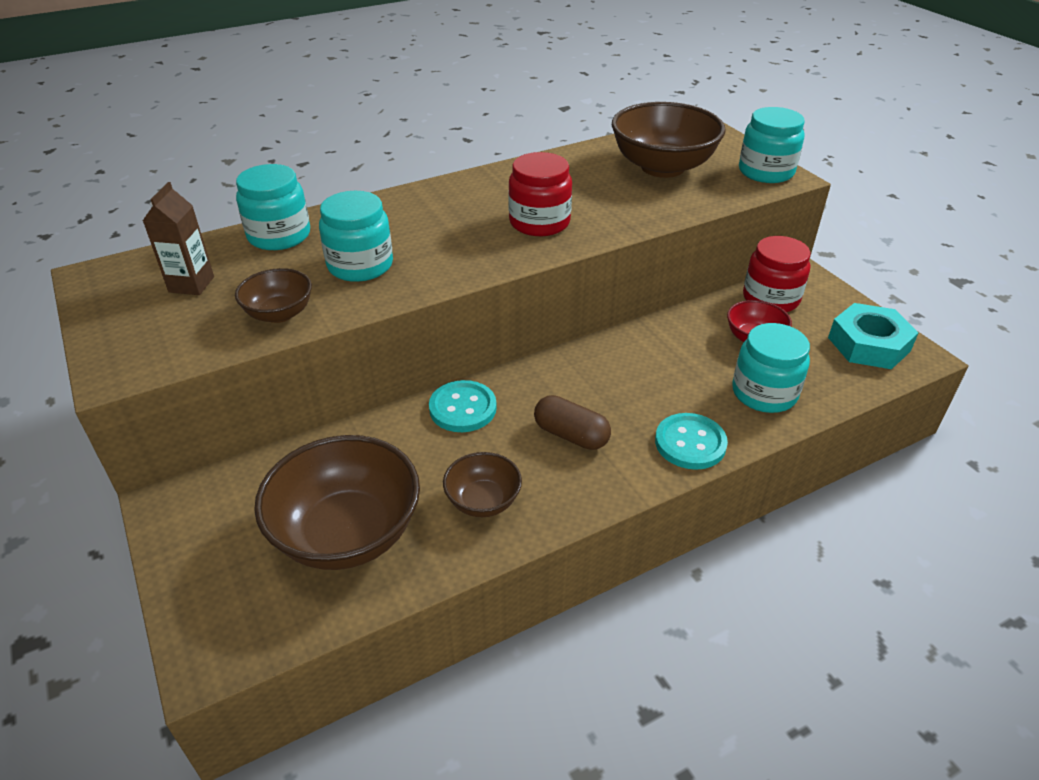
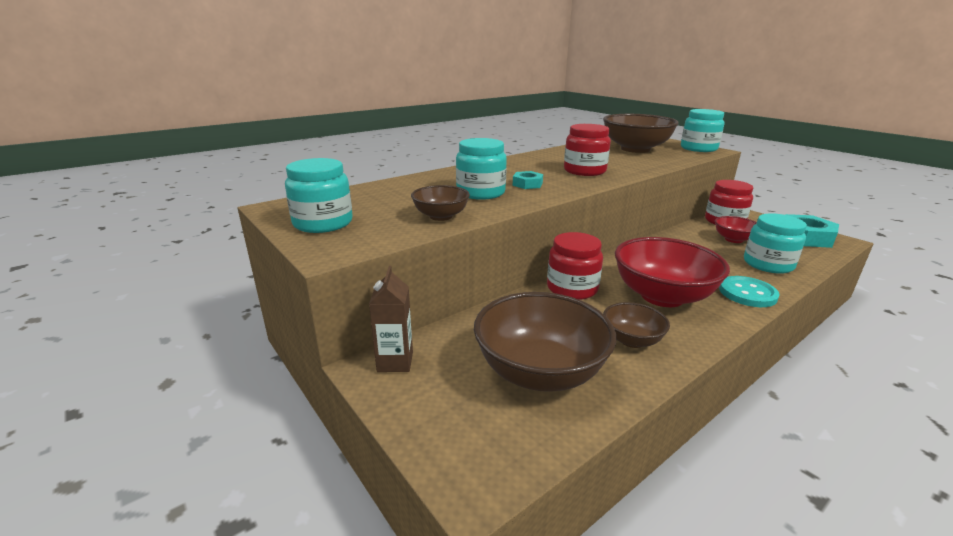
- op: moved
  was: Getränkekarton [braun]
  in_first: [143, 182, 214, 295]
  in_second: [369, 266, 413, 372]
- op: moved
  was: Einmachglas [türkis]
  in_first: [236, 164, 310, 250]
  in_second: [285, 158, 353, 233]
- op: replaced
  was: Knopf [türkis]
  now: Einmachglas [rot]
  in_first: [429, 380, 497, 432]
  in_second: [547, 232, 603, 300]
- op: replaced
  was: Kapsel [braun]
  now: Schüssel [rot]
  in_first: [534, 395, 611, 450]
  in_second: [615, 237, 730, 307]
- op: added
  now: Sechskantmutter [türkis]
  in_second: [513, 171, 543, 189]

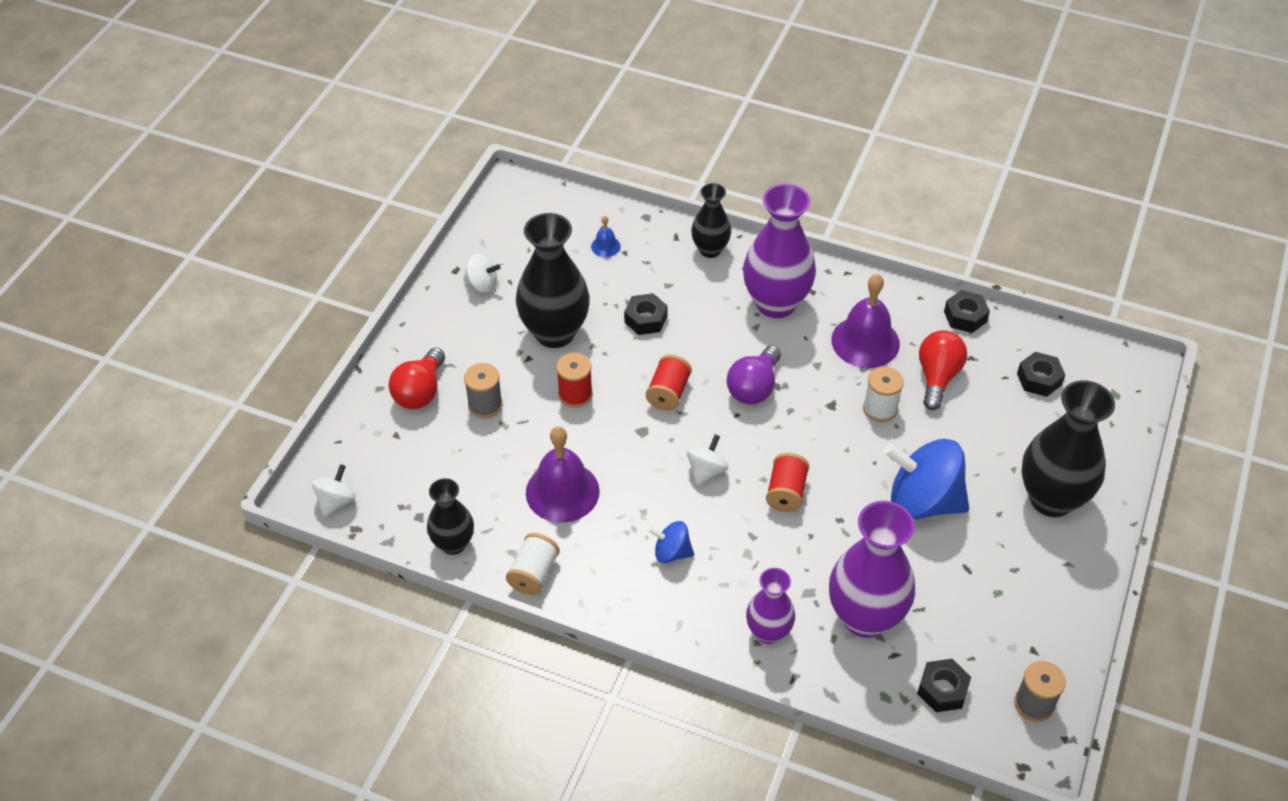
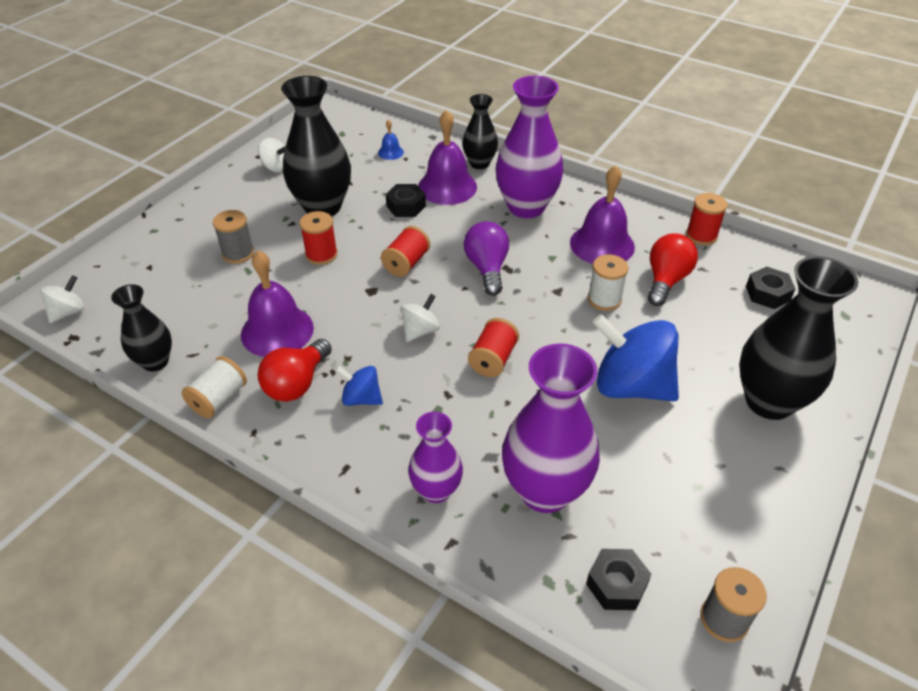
- op: moved
  was: Glühbirne [rot]
  in_first: [389, 348, 445, 409]
  in_second: [258, 339, 332, 402]
- op: turned
  was: Glühbirne [lila]
  in_first: [727, 345, 781, 404]
  in_second: [464, 221, 509, 296]
  clockwise: 135
- op: replaced
  was: Sechskantmutter [schwarz]
  now: Garnrolle [rot]
  in_first: [944, 290, 990, 333]
  in_second: [686, 193, 728, 245]
- op: added
  now: Glocke [lila]
  in_second: [418, 109, 477, 205]

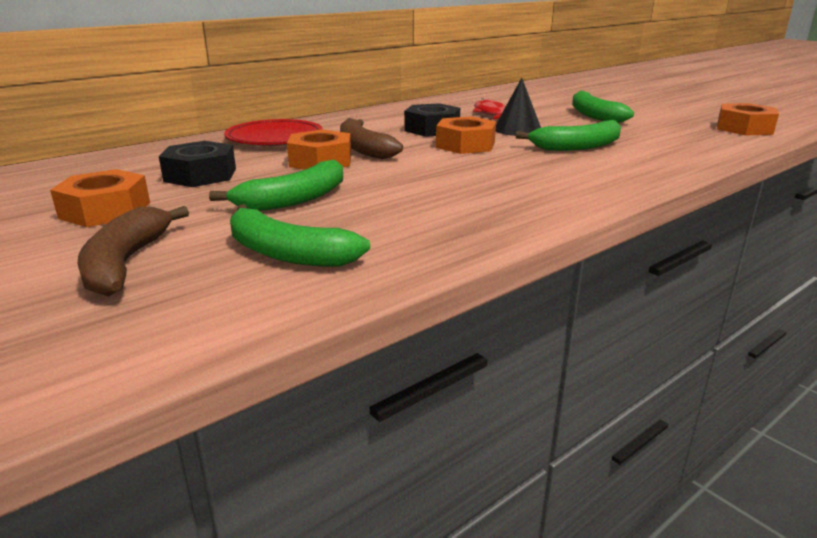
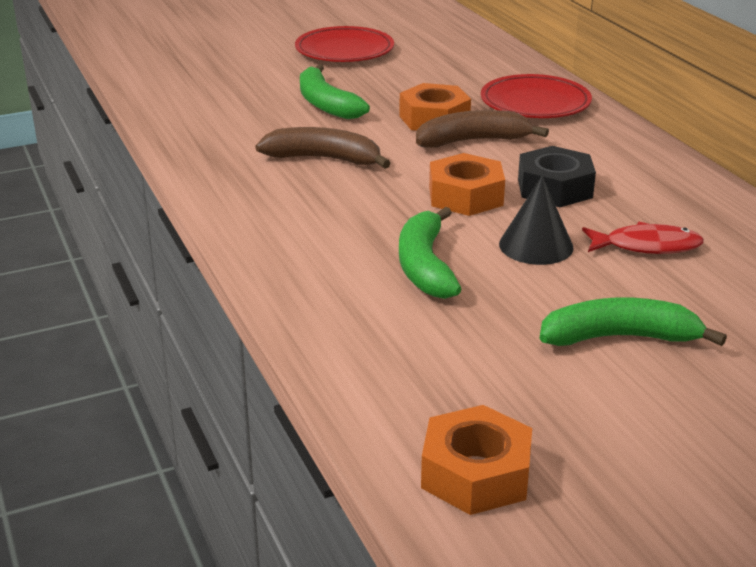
- op: replaced
  was: Sechskantmutter [orange]
  now: Teller [rot]
  in_first: [50, 169, 150, 227]
  in_second: [295, 26, 394, 62]
- op: moved
  was: Banane [braun]
  in_first: [77, 206, 189, 297]
  in_second: [255, 127, 391, 169]
- op: removed
  was: Sechskantmutter [schwarz]
  in_first: [159, 141, 236, 187]
- op: removed
  was: Banane [grün]
  in_first: [230, 204, 370, 267]

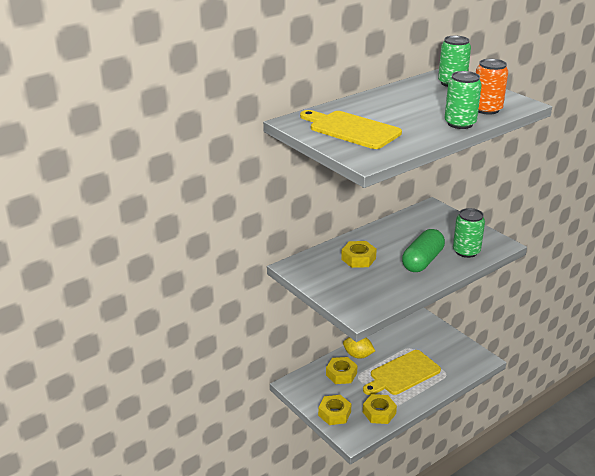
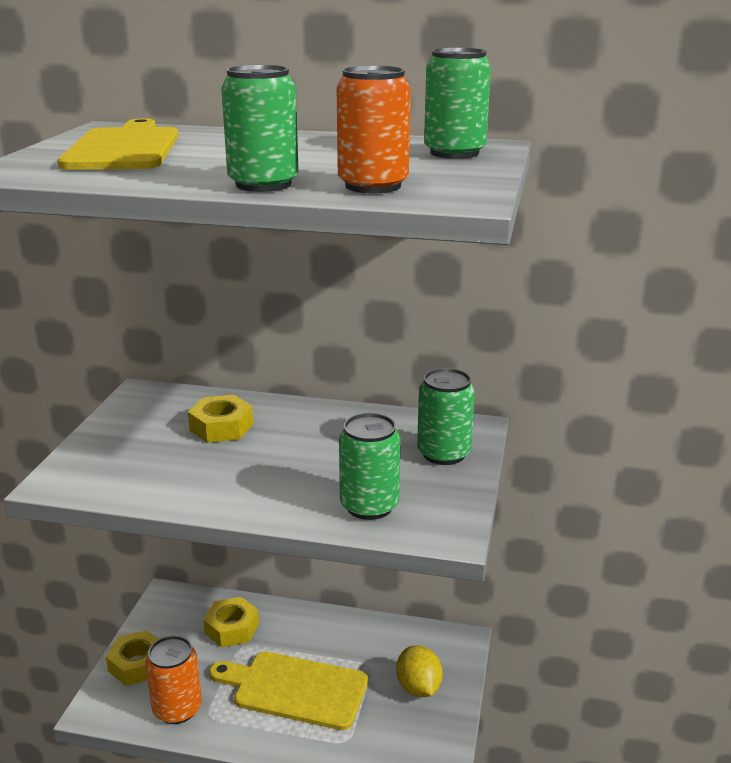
- op: moved
  was: Zitrone [gelb]
  in_first: [343, 337, 375, 359]
  in_second: [396, 645, 443, 697]
- op: replaced
  was: Sechskantmutter [gelb]
  now: Dose [orange]
  in_first: [363, 394, 397, 424]
  in_second: [145, 636, 202, 724]
- op: removed
  was: Kapsel [grün]
  in_first: [402, 229, 445, 272]
- op: added
  now: Dose [grün]
  in_second: [417, 368, 475, 465]

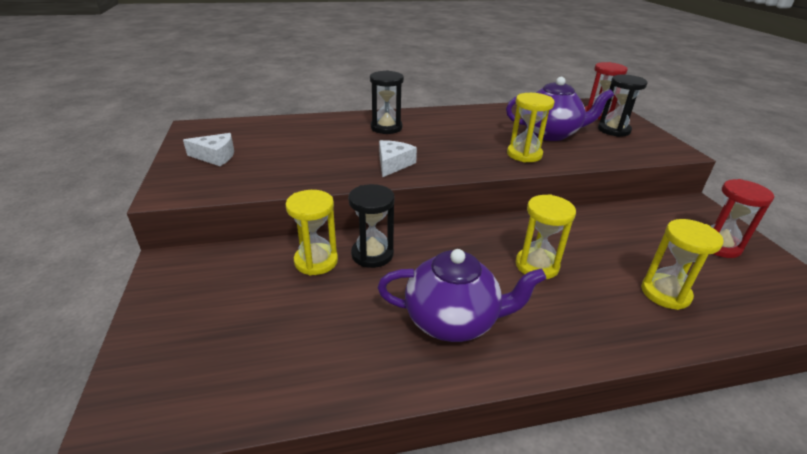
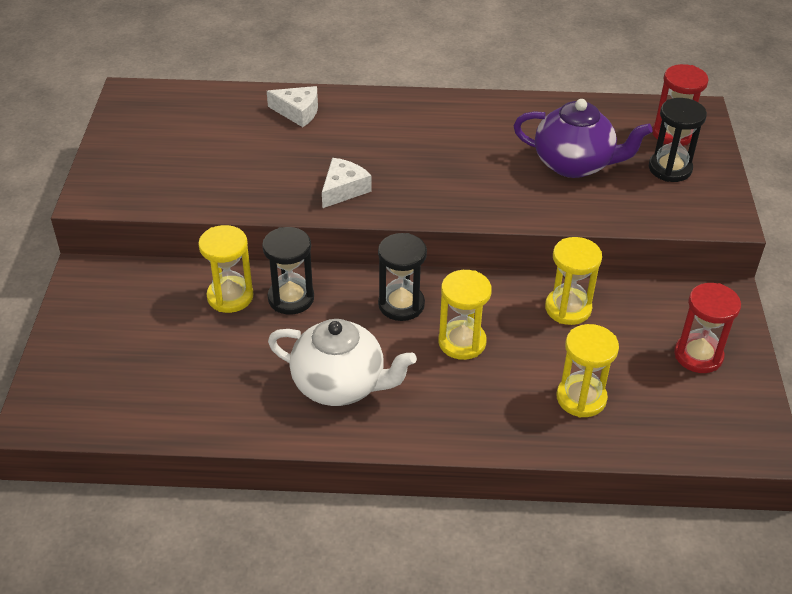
- op: moved
  was: Käse [weiß]
  in_first: [183, 133, 234, 166]
  in_second: [267, 86, 318, 127]
- op: moved
  was: Sanduhr [schwarz]
  in_first: [370, 70, 404, 134]
  in_second: [378, 233, 427, 321]
- op: recoloured
  was: Teekanne [lila]
  now: Teekanne [weiß]
  in_first: [378, 249, 546, 342]
  in_second: [268, 319, 417, 406]
- op: moved
  was: Sanduhr [gelb]
  in_first: [507, 93, 555, 162]
  in_second: [545, 237, 602, 325]

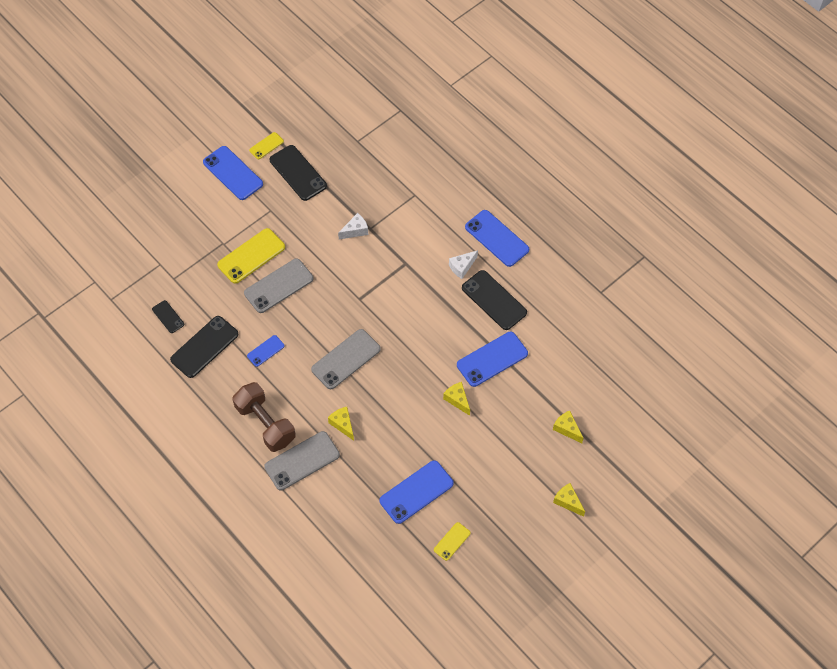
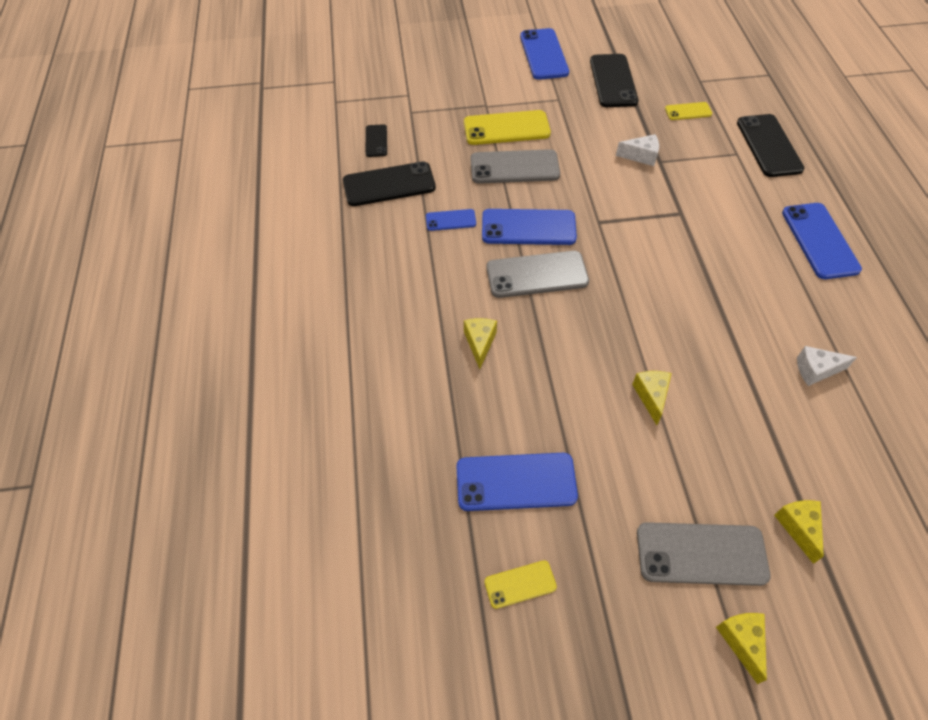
- op: removed
  was: Hantel [braun]
  in_first: [233, 382, 296, 452]
- op: moved
  was: Handy [gelb]
  in_first: [249, 132, 284, 159]
  in_second: [665, 102, 712, 120]
- op: moved
  was: Handy [grau]
  in_first: [264, 431, 340, 490]
  in_second: [637, 522, 771, 586]
- op: moved
  was: Käse [weiß]
  in_first: [449, 250, 478, 279]
  in_second: [797, 346, 857, 386]
- op: moved
  was: Handy [blau]
  in_first: [457, 332, 528, 387]
  in_second: [482, 209, 577, 245]
- op: moved
  was: Handy [schwarz]
  in_first: [462, 270, 527, 330]
  in_second: [737, 114, 805, 177]

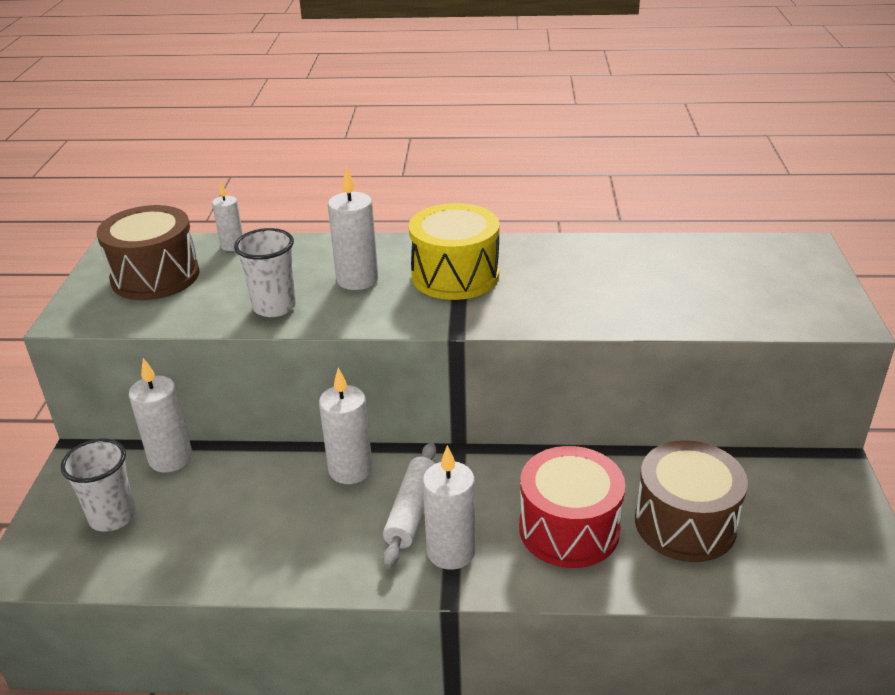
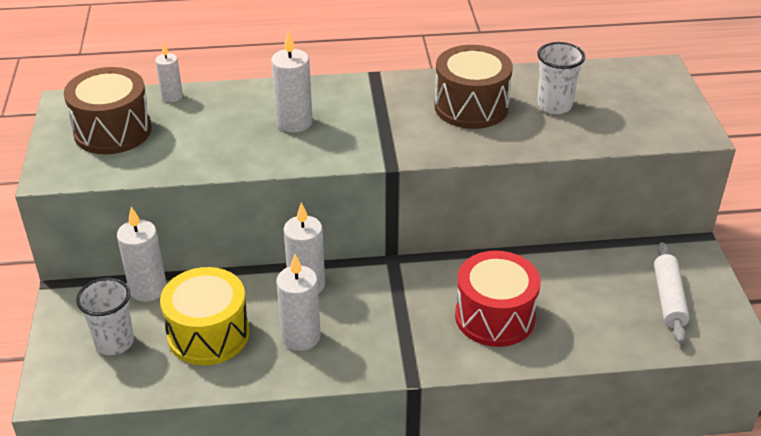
- op: moved
  was: Becher [weiß]
  in_first: [234, 228, 296, 317]
  in_second: [537, 42, 585, 114]
- op: moved
  was: Nudelholz [weiß]
  in_first: [382, 442, 436, 569]
  in_second: [654, 242, 690, 344]
- op: moved
  was: Trommel [gelb]
  in_first: [409, 203, 500, 300]
  in_second: [160, 267, 250, 365]
- op: moved
  was: Kerze [weiß]
  in_first: [423, 445, 476, 570]
  in_second: [276, 254, 321, 351]
- op: moved
  was: Trommel [braun]
  in_first: [635, 440, 748, 562]
  in_second: [434, 45, 513, 129]

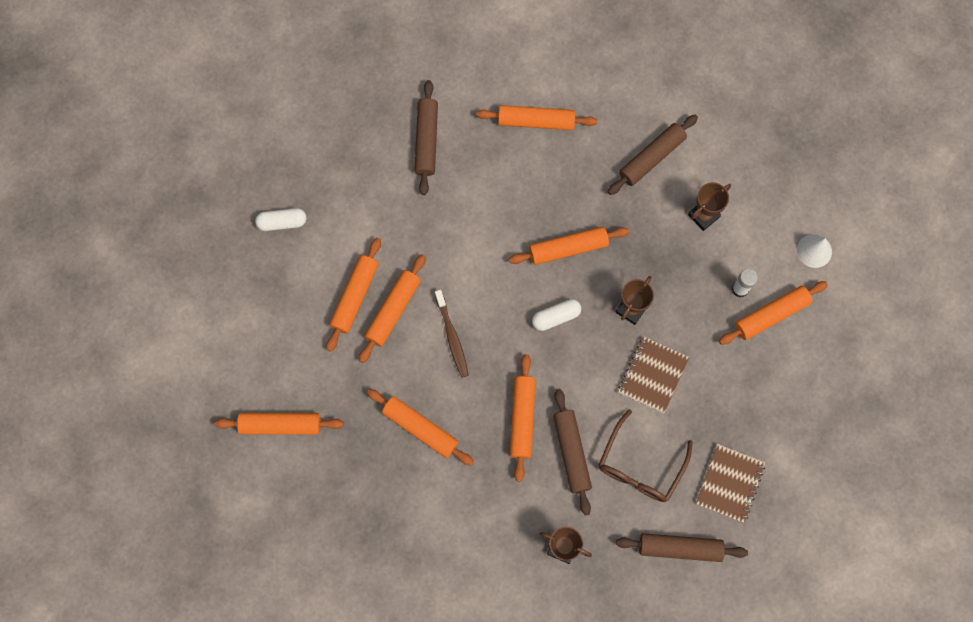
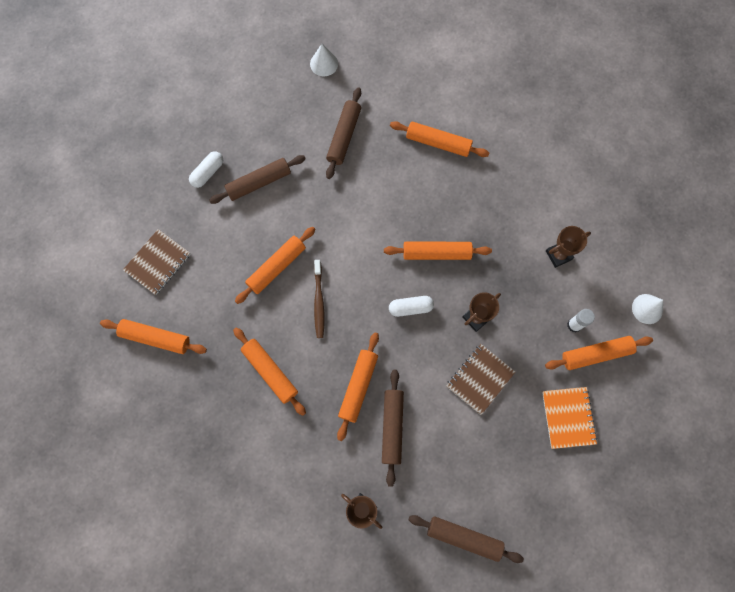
- op: turned
  was: Kapsel [weiß]
  in_first: [255, 208, 306, 231]
  in_second: [189, 151, 223, 188]
  clockwise: -60
- op: removed
  was: Nudelholz [orange]
  in_first: [326, 238, 381, 352]
- op: removed
  was: Brille [braun]
  in_first: [599, 409, 693, 502]
- op: moved
  was: Nudelholz [braun]
  in_first: [608, 114, 698, 195]
  in_second: [209, 155, 306, 204]
- op: moved
  was: Notizbuch [braun]
  in_first: [696, 444, 765, 523]
  in_second: [123, 229, 190, 295]
- op: added
  now: Kegel [weiß]
  in_second: [310, 44, 338, 76]
- op: added
  now: Notizbuch [orange]
  in_second: [542, 387, 597, 449]

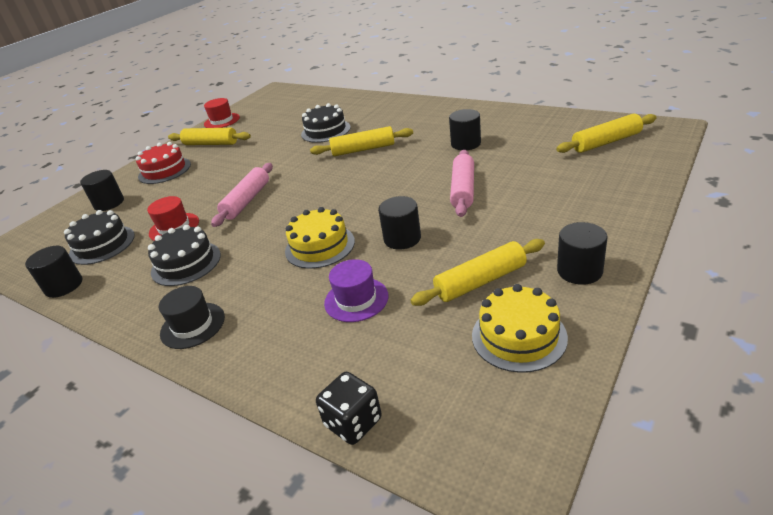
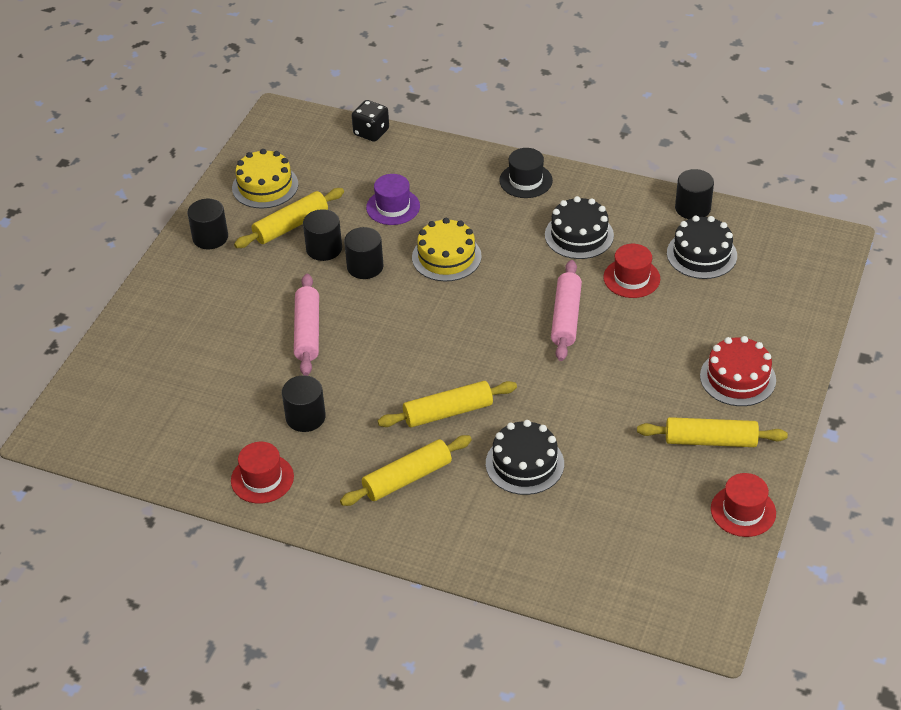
- op: moved
  was: Vollzylinder [schwarz]
  in_first: [80, 170, 124, 211]
  in_second: [303, 209, 342, 261]
- op: moved
  was: Nudelholz [gelb]
  in_first: [556, 114, 657, 153]
  in_second: [340, 435, 472, 506]
- op: added
  now: Hut [rot]
  in_second: [231, 442, 294, 504]

